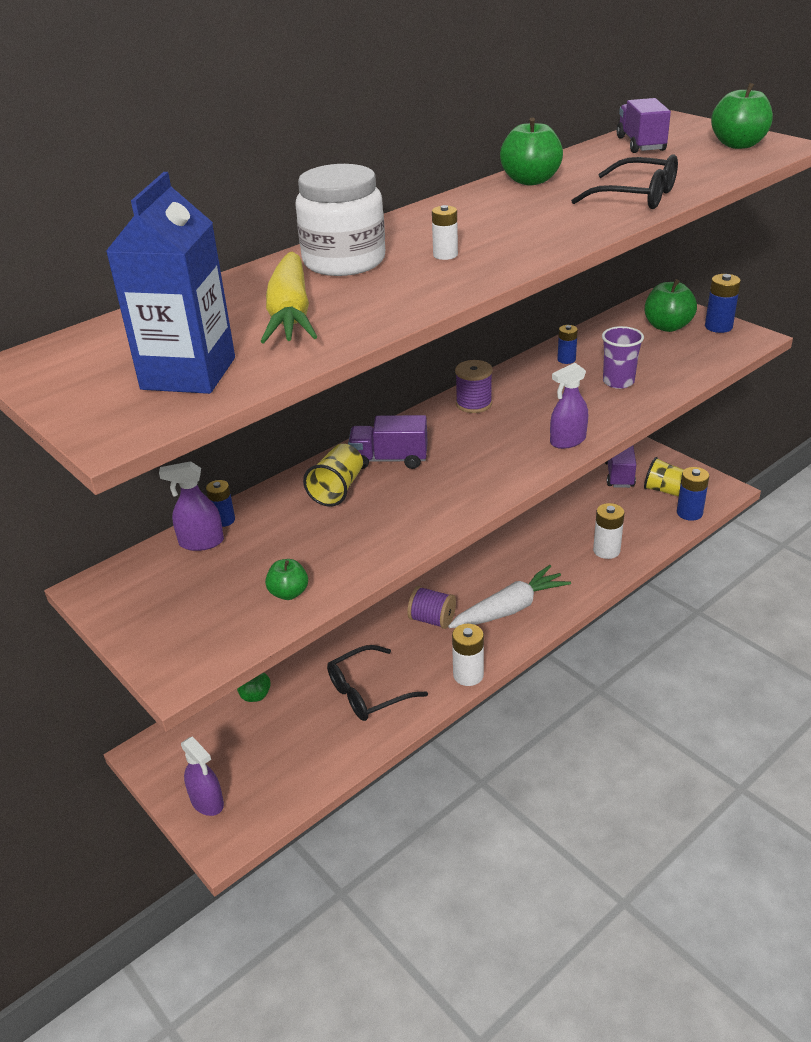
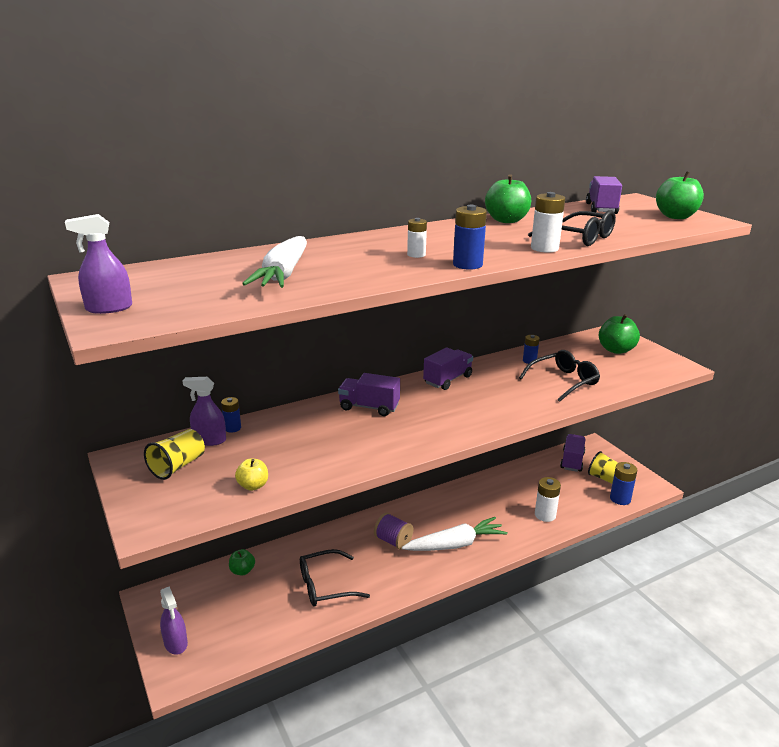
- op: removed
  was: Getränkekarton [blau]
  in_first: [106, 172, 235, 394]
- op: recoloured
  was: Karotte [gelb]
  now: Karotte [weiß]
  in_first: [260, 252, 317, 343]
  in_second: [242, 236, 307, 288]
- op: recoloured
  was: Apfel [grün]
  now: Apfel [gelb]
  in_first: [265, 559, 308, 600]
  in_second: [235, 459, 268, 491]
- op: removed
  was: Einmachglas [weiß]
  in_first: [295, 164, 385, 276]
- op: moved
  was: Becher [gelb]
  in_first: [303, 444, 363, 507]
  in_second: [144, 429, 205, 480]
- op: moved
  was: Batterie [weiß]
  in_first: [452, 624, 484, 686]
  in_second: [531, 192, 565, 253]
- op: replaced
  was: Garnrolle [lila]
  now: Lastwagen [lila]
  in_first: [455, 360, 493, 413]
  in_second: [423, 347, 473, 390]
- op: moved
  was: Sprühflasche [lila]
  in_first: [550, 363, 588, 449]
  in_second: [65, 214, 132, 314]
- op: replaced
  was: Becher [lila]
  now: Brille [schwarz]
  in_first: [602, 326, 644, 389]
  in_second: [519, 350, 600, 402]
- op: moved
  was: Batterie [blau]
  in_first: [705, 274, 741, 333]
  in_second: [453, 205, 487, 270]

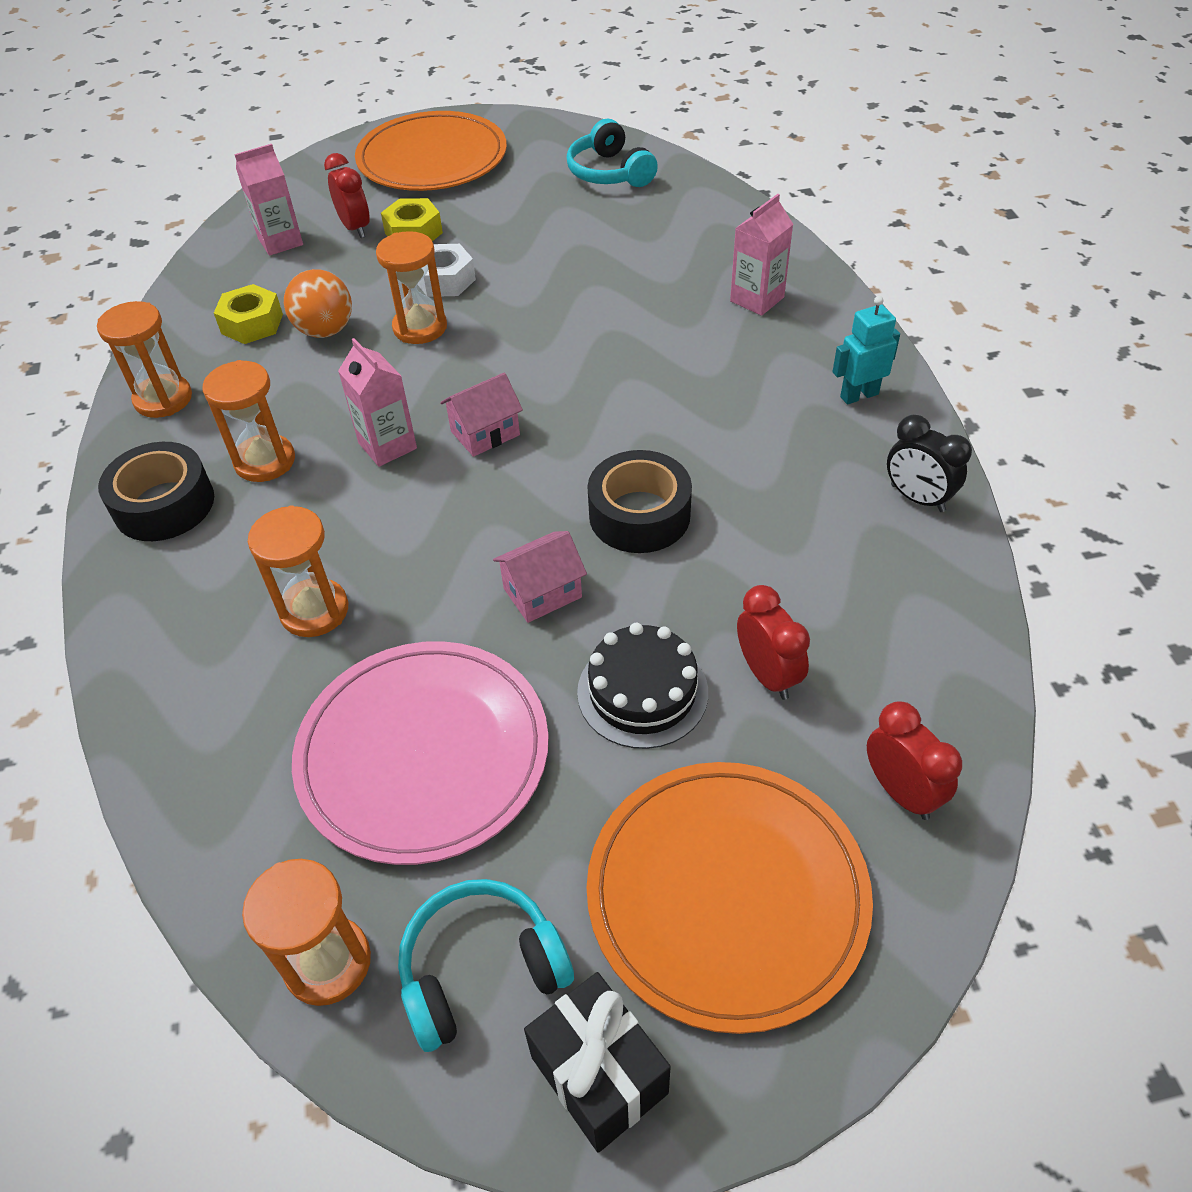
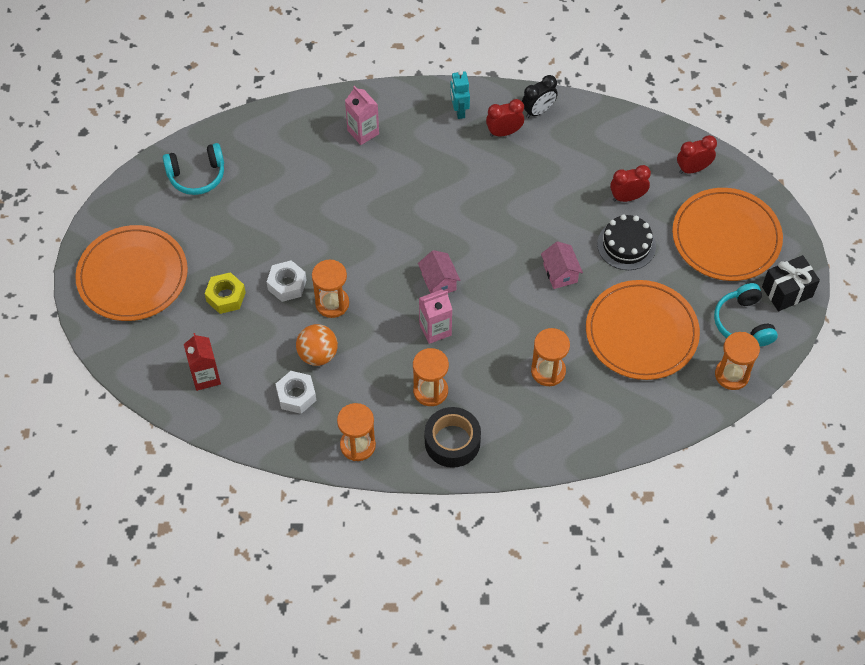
- op: recoloured
  was: Sechskantmutter [gelb]
  now: Sechskantmutter [weiß]
  in_first: [214, 284, 283, 344]
  in_second: [276, 371, 316, 414]
- op: recoloured
  was: Getränkekarton [rosa]
  now: Getränkekarton [rot]
  in_first: [234, 144, 303, 256]
  in_second: [184, 333, 221, 391]
- op: recoloured
  was: Teller [rosa]
  now: Teller [orange]
  in_first: [292, 641, 549, 865]
  in_second: [586, 280, 700, 380]
- op: moved
  was: Wecker [rot]
  in_first: [324, 153, 370, 238]
  in_second: [486, 99, 524, 137]
- op: removed
  was: Klebeband [schwarz]
  in_first: [587, 450, 692, 553]

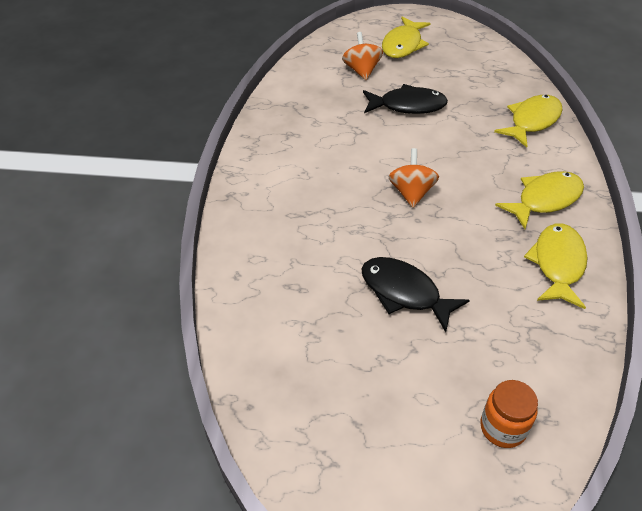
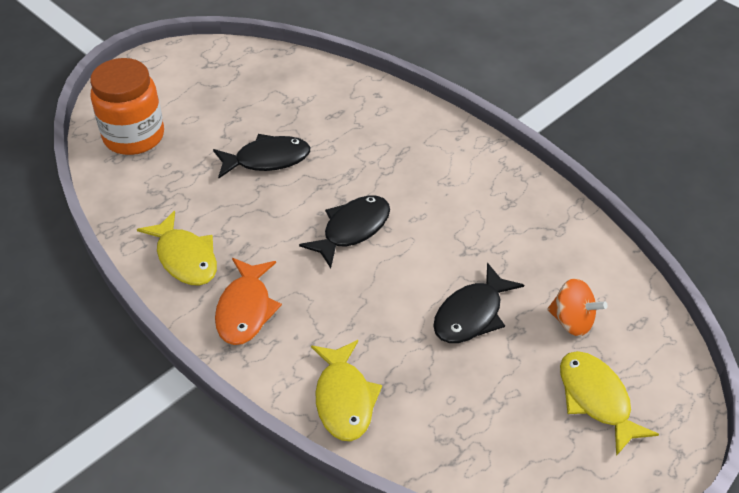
- op: replaced
  was: Kreisel [orange]
  now: Fisch [schwarz]
  in_first: [388, 148, 439, 208]
  in_second: [299, 195, 390, 268]
- op: resized
  was: Einmachglas [orange]
  in_first: [480, 380, 538, 448]
  in_second: [90, 58, 164, 155]
  ratio: 1.8
- op: recoloured
  was: Fisch [gelb]
  now: Fisch [orange]
  in_first: [495, 171, 584, 229]
  in_second: [215, 258, 282, 345]

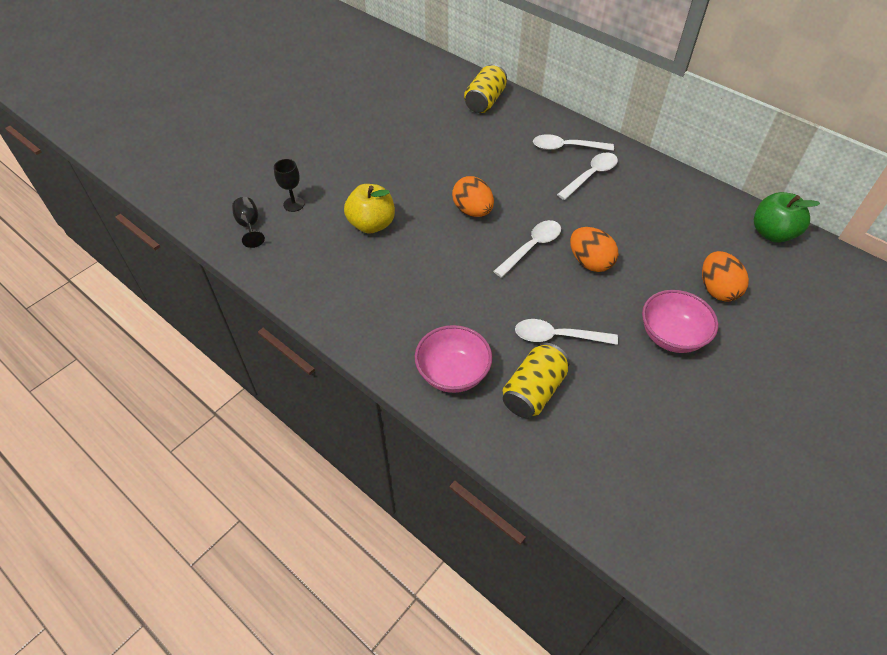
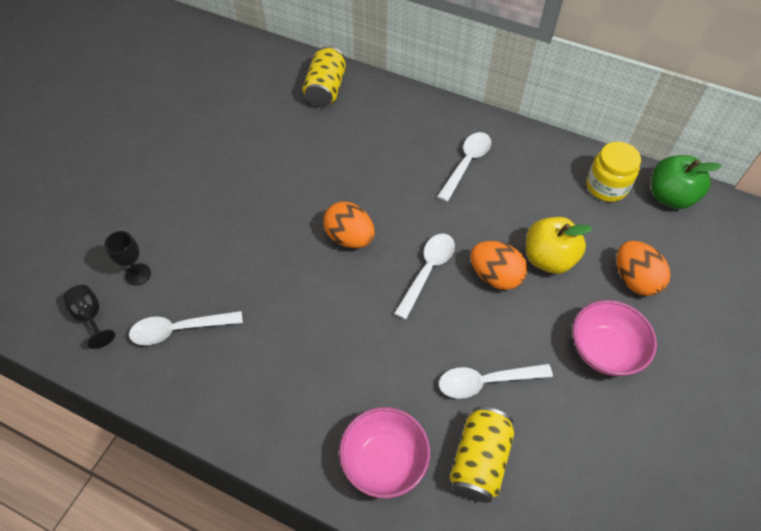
- op: moved
  was: Apfel [gelb]
  in_first: [344, 184, 395, 234]
  in_second: [526, 217, 593, 274]
- op: moved
  was: Löffel [weiß]
  in_first: [533, 134, 614, 151]
  in_second: [129, 311, 243, 345]
- op: added
  now: Einmachglas [gelb]
  in_second: [586, 142, 641, 202]

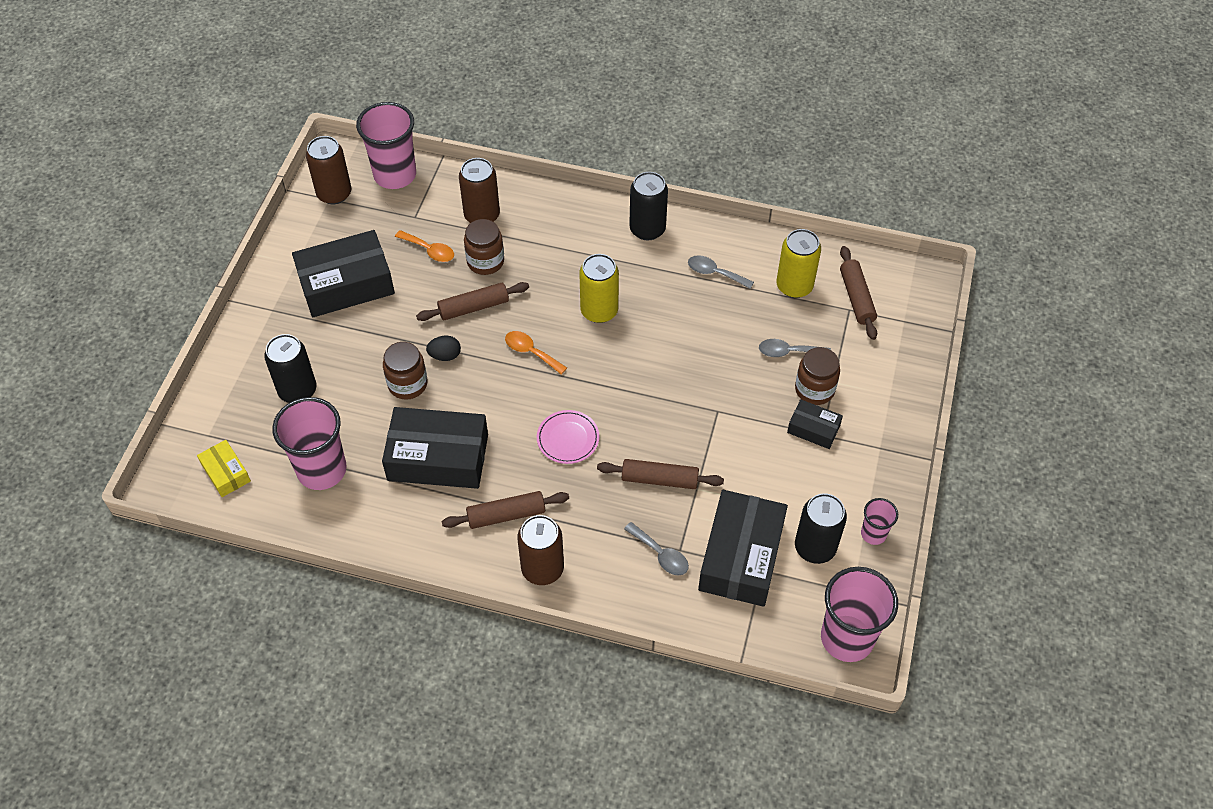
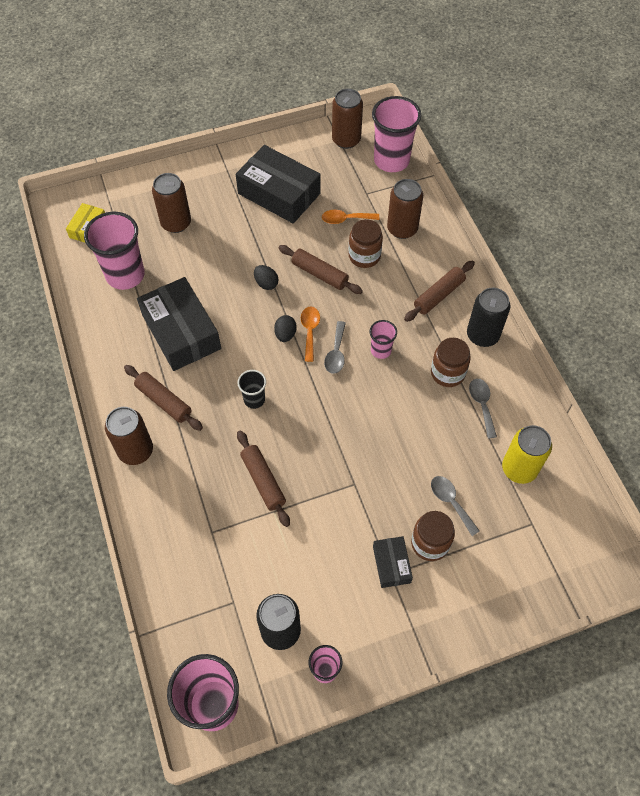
- op: recoloured
  was: Dose [schwarz]
  now: Dose [braun]
  in_first: [264, 334, 316, 403]
  in_second: [152, 173, 191, 233]
- op: moved
  was: Einmachglas [braun]
  in_first: [383, 342, 427, 400]
  in_second: [431, 338, 471, 387]
- op: turned
  was: Löffel [orange]
  in_first: [395, 230, 454, 262]
  in_second: [322, 210, 380, 224]
  clockwise: 90
- op: replaced
  was: Teller [rosa]
  now: Becher [schwarz]
  in_first: [537, 410, 599, 464]
  in_second: [238, 370, 266, 409]
- op: replaced
  was: Dose [gelb]
  now: Becher [rosa]
  in_first: [579, 254, 619, 323]
  in_second: [370, 320, 397, 359]
- op: moved
  was: Löffel [grau]
  in_first: [624, 522, 689, 576]
  in_second: [324, 321, 346, 374]
- op: removed
  was: Schachtel [schwarz]
  in_first: [698, 490, 788, 607]
- op: moved
  was: Nudelholz [braun]
  in_first: [840, 246, 877, 340]
  in_second: [404, 260, 475, 322]
- op: added
  now: Ei [schwarz]
  in_second: [274, 315, 297, 342]

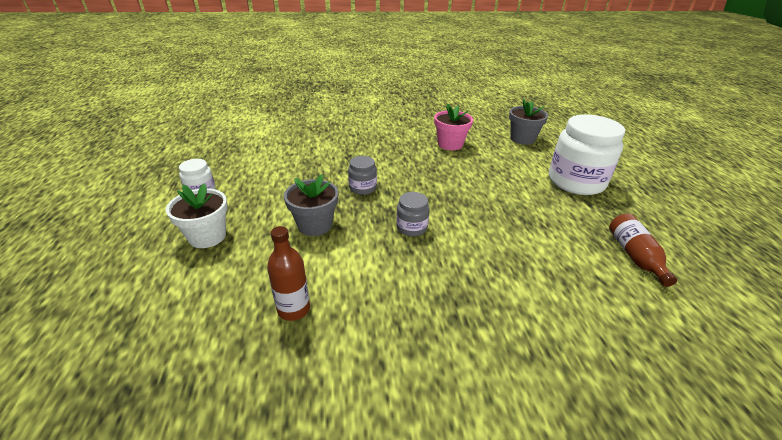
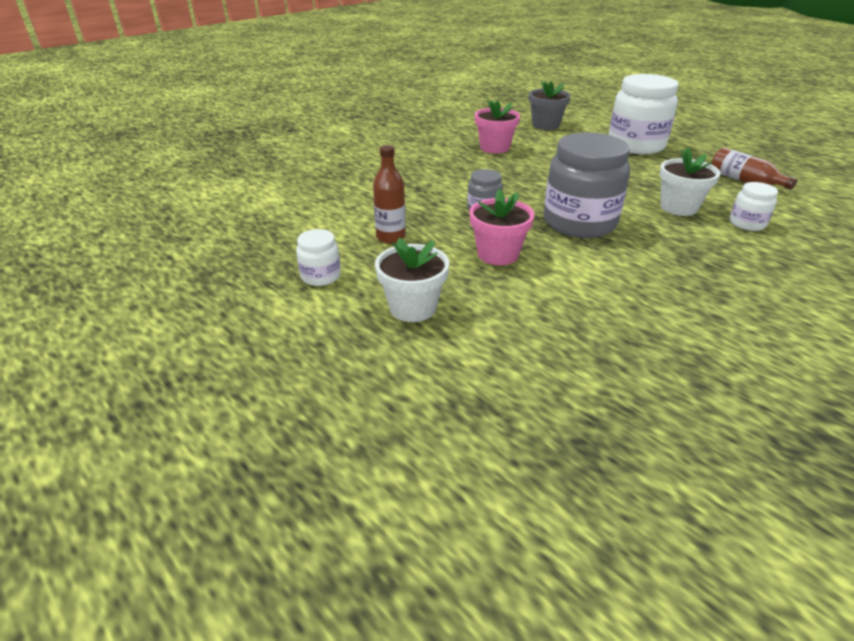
- op: moved
  was: Flasche [braun]
  in_first: [267, 226, 310, 321]
  in_second: [373, 145, 406, 243]
- op: recoloured
  was: Blumentopf [grau]
  now: Blumentopf [rosa]
  in_first: [284, 175, 338, 236]
  in_second: [470, 189, 535, 265]
- op: resized
  was: Einmachglas [grau]
  in_first: [396, 192, 430, 236]
  in_second: [543, 132, 630, 238]
  ratio: 2.11
- op: added
  now: Blumentopf [weiß]
  in_second: [659, 147, 720, 216]
- op: added
  now: Einmachglas [weiß]
  in_second: [730, 182, 778, 231]

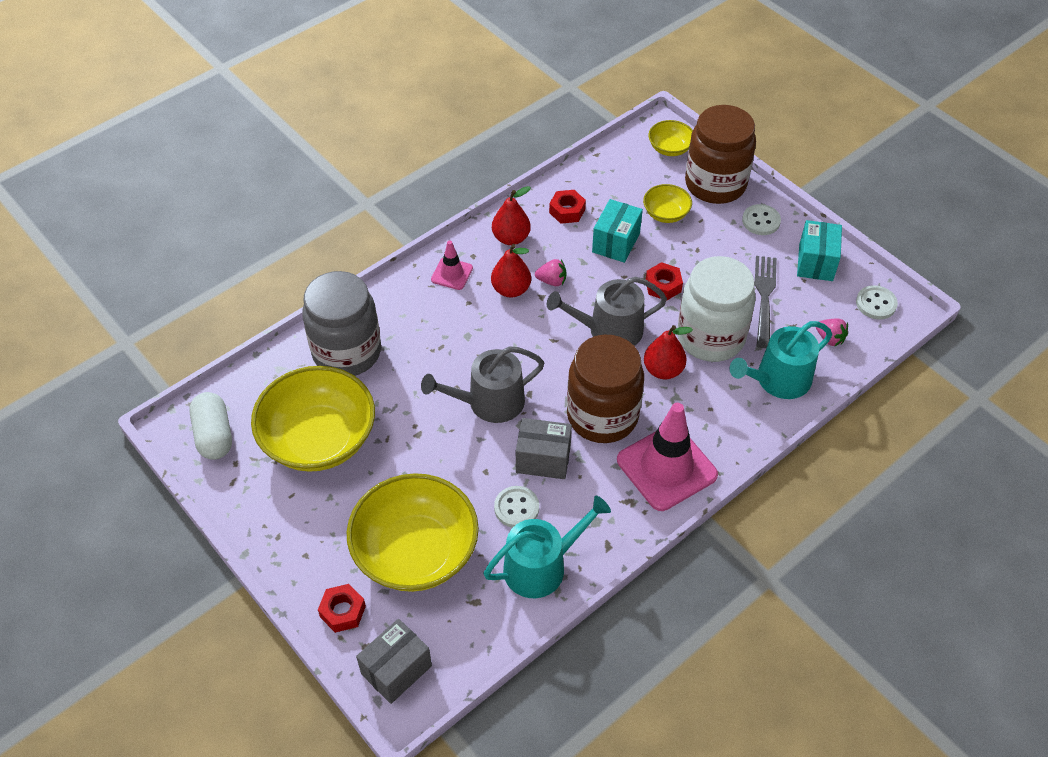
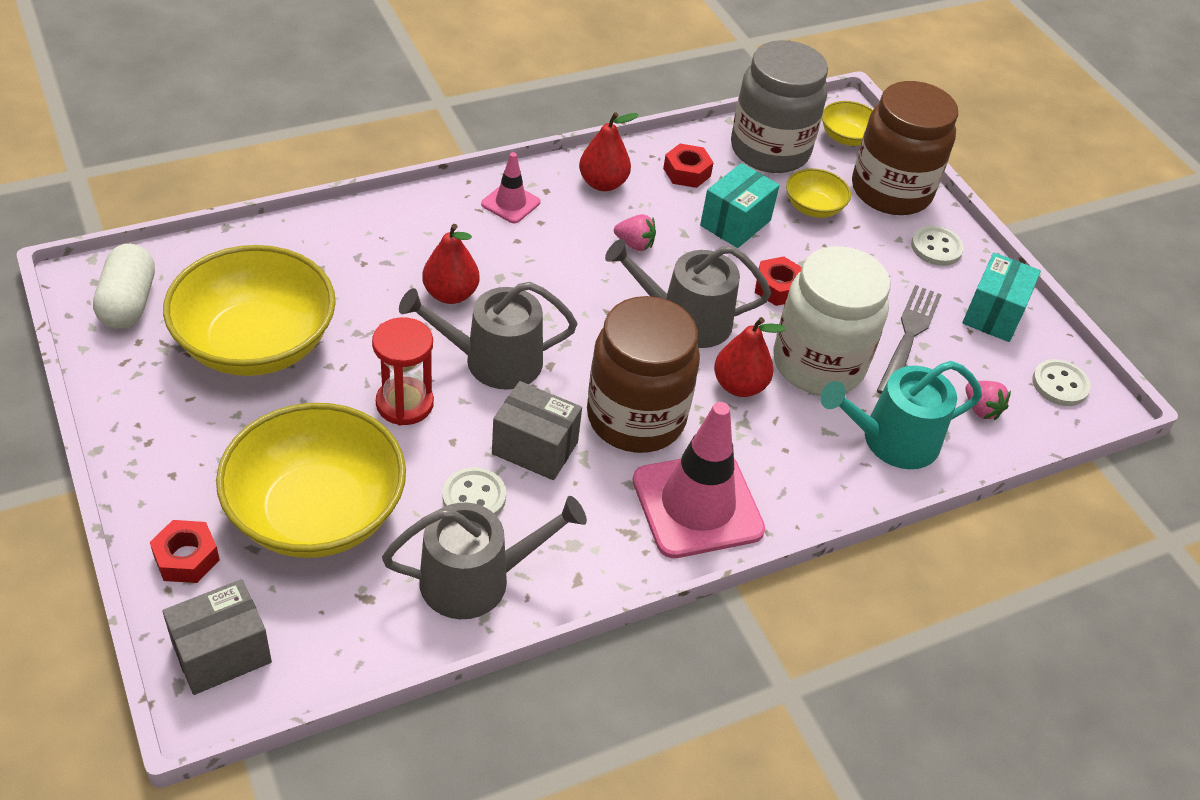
- op: moved
  was: Einmachglas [grau]
  in_first: [302, 271, 381, 376]
  in_second: [731, 40, 828, 173]
- op: recoloured
  was: Gießkanne [türkis]
  now: Gießkanne [grau]
  in_first: [483, 495, 611, 598]
  in_second: [382, 496, 587, 619]
- op: moved
  was: Birne [rot]
  in_first: [491, 244, 531, 298]
  in_second: [422, 224, 480, 304]
- op: added
  now: Sanduhr [rot]
  in_second: [372, 317, 434, 426]

